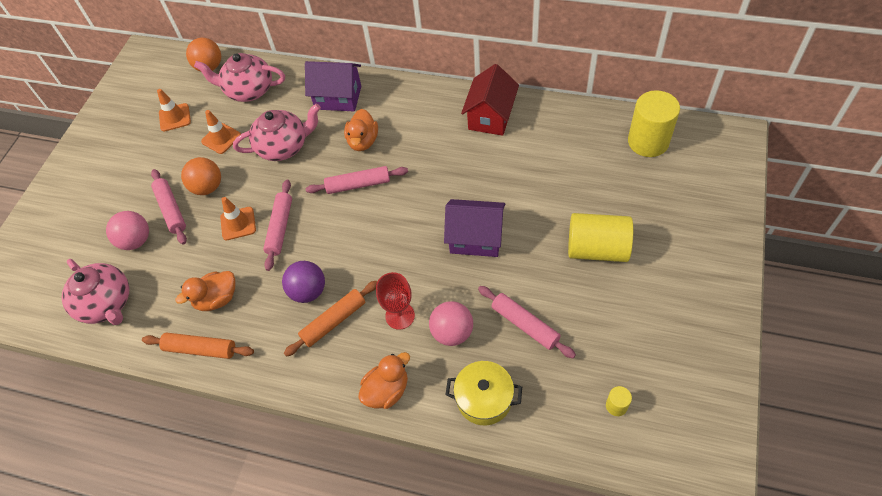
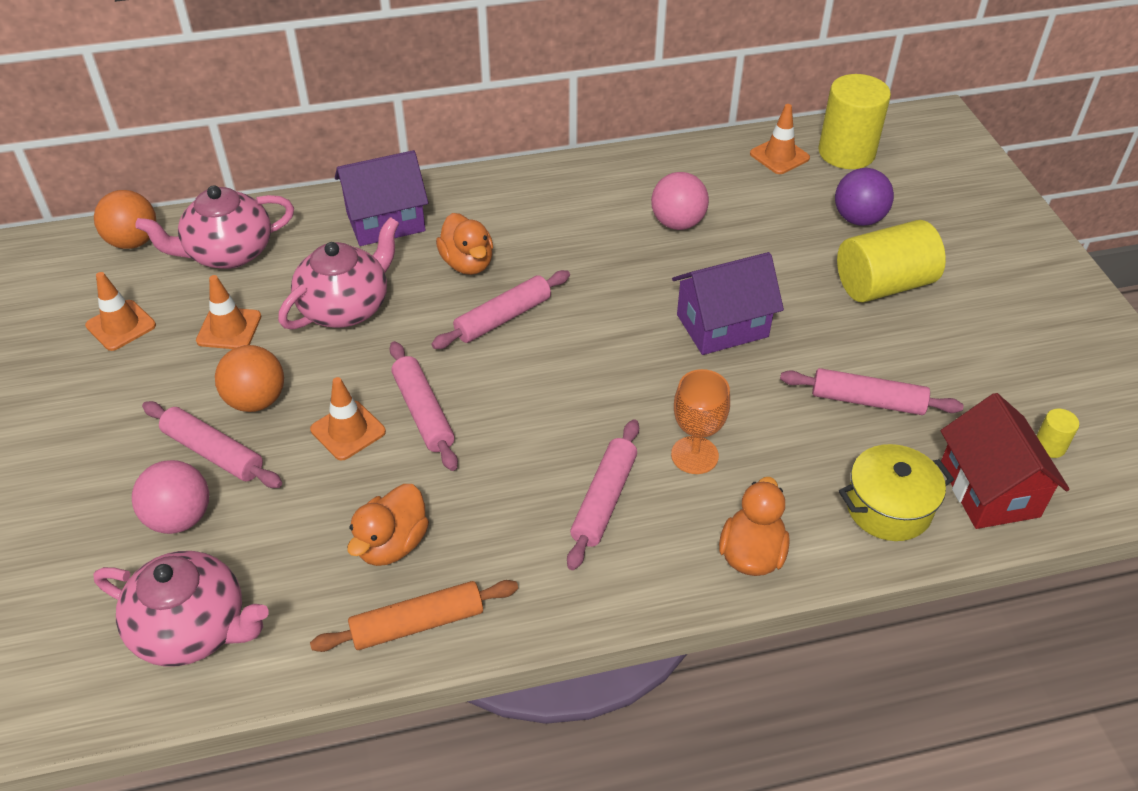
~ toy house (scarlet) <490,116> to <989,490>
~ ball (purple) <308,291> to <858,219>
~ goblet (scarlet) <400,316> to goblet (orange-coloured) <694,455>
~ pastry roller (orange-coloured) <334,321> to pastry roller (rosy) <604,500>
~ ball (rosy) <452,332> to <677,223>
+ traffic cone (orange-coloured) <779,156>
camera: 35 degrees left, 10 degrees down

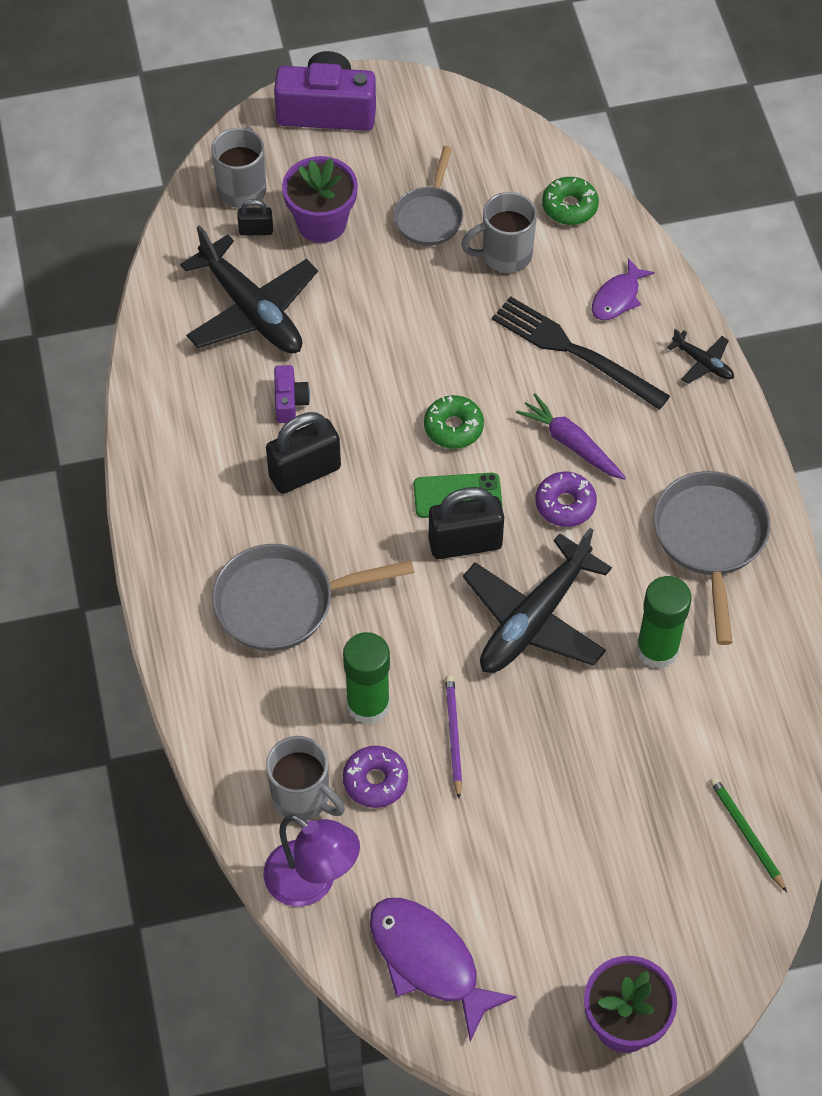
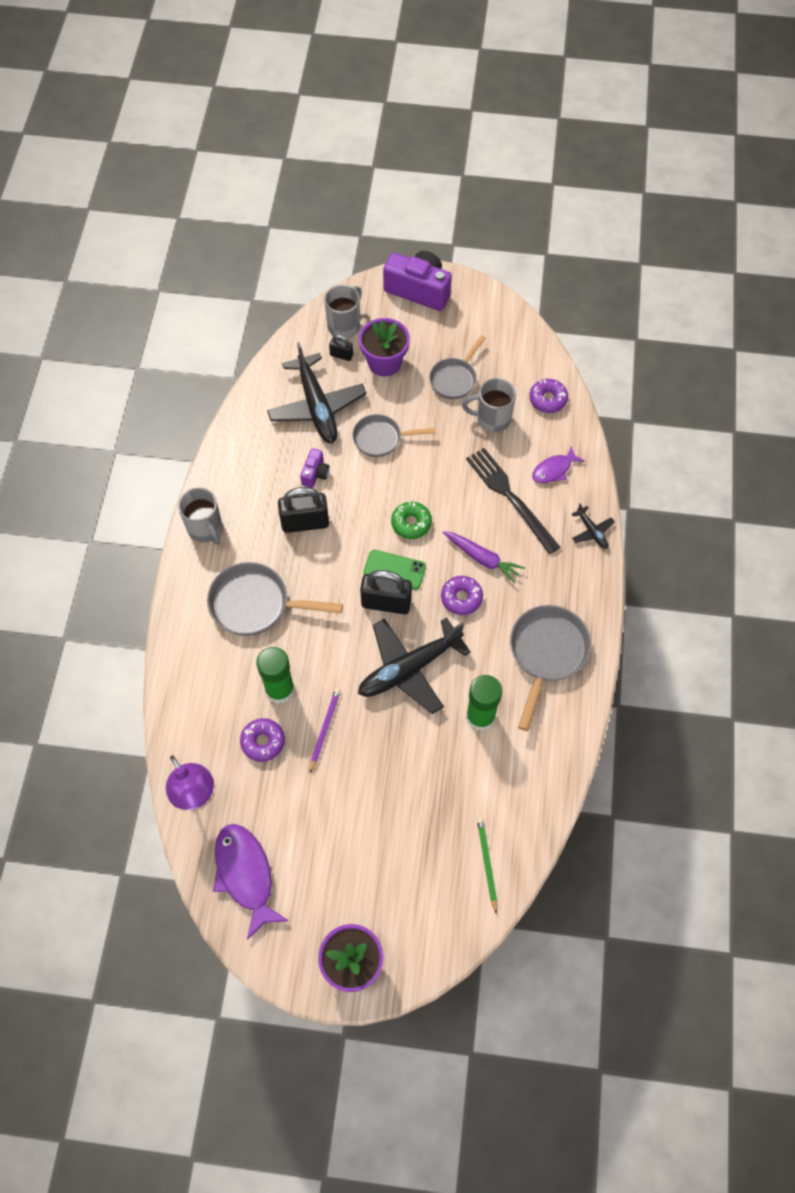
~ donut (green) <569,207> to donut (purple) <548,399>
~ carrot (purple) <571,444> = <482,558> 150 degrees clockwise
~ mug (gray) <302,797> to <205,529>
+ skillet (gray) <381,438>
camera: 20 degrees right, 5 degrees up

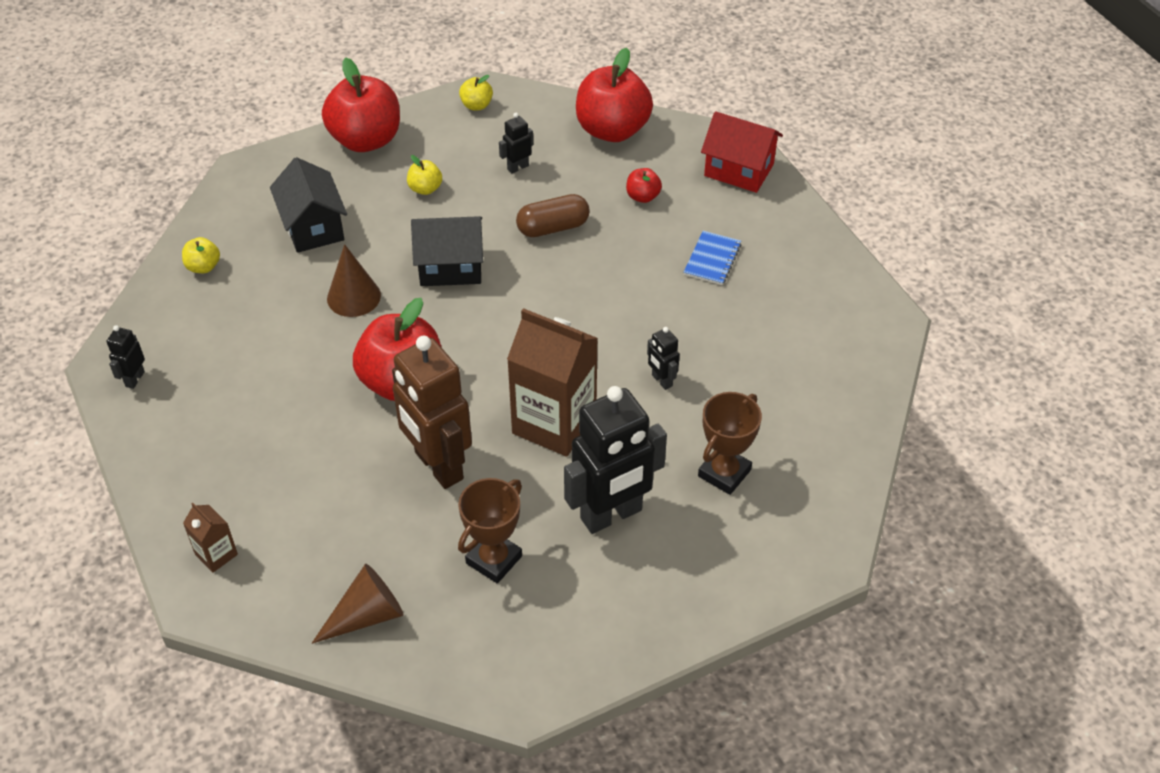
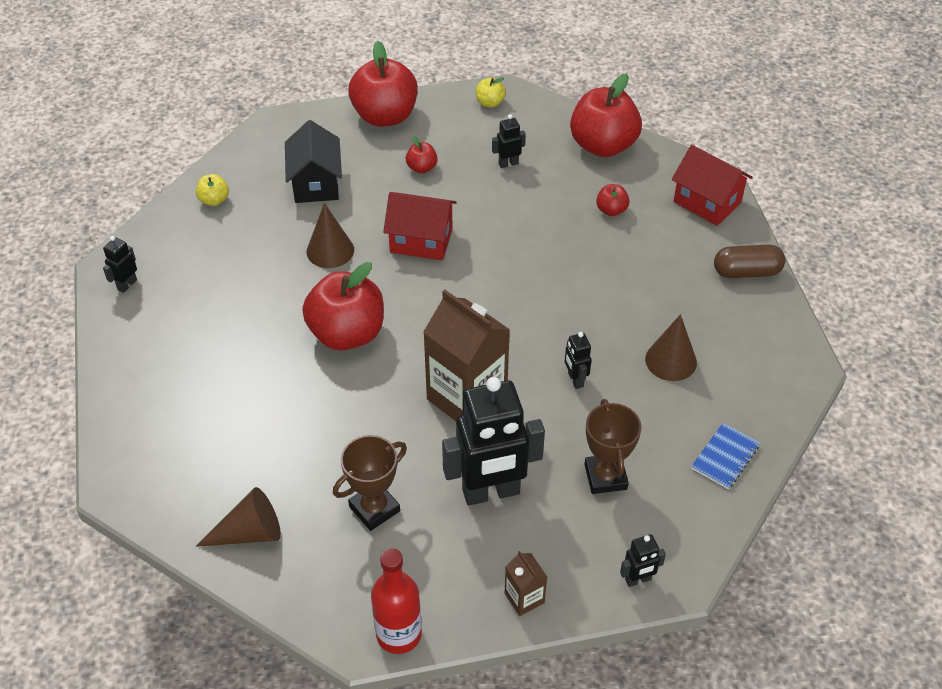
~ toy apple (yellow) <425,189> to toy apple (scarlet) <422,168>
~ capsule (russet) <553,228> to <746,272>
~ toy house (jet-black) <450,267> to toy house (scarlet) <421,241>
~ notepad (royal blue) <712,259> to <725,457>
- robot figure (russet) <438,466>
~ trophy (russet) <724,473> = <605,477> 60 degrees counterclockwise
~ carton (russet) <216,554> to <524,598>
+ cone shape (russet) <671,360>
+ robot figure (jet-black) <638,580>
+ flask (scarlet) <399,634>
camera: 15 degrees right, 0 degrees up

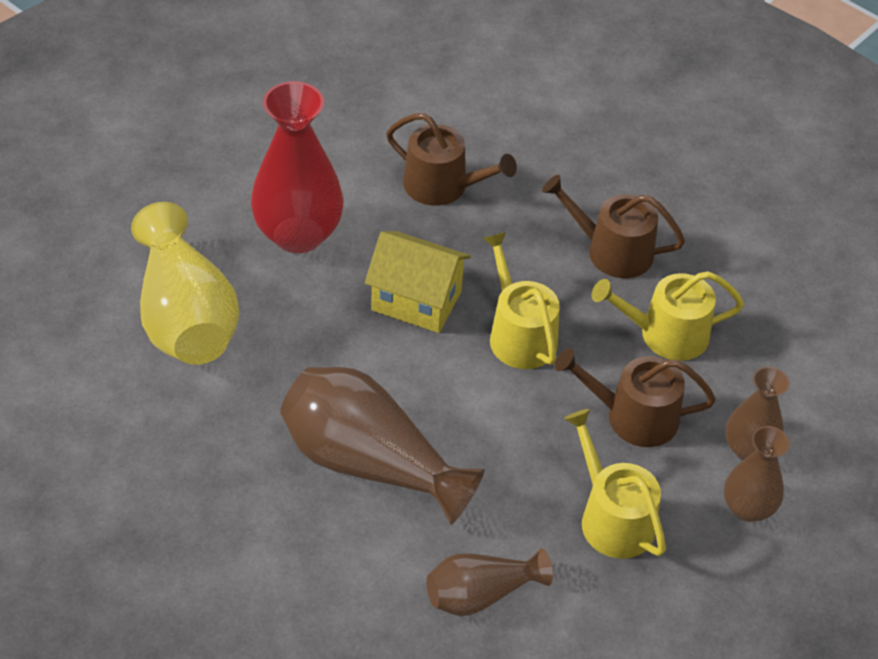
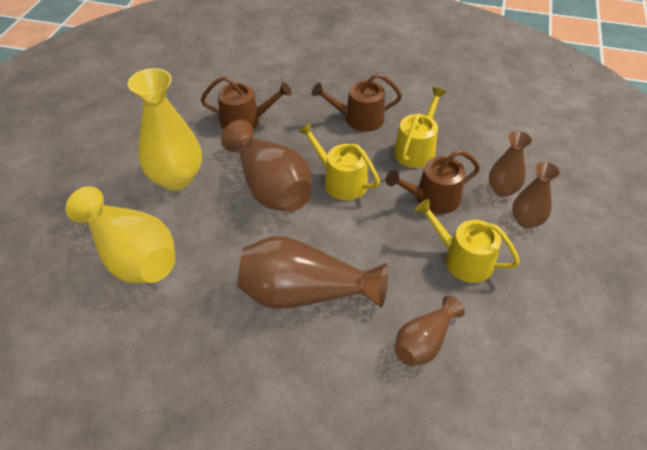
~ vase (scarlet) <298,235> to vase (yellow) <176,178>
~ toy house (yellow) <416,301> to vase (russet) <270,187>
~ watering can (yellow) <665,334> = <416,149> 150 degrees clockwise
camera: 25 degrees left, 0 degrees up

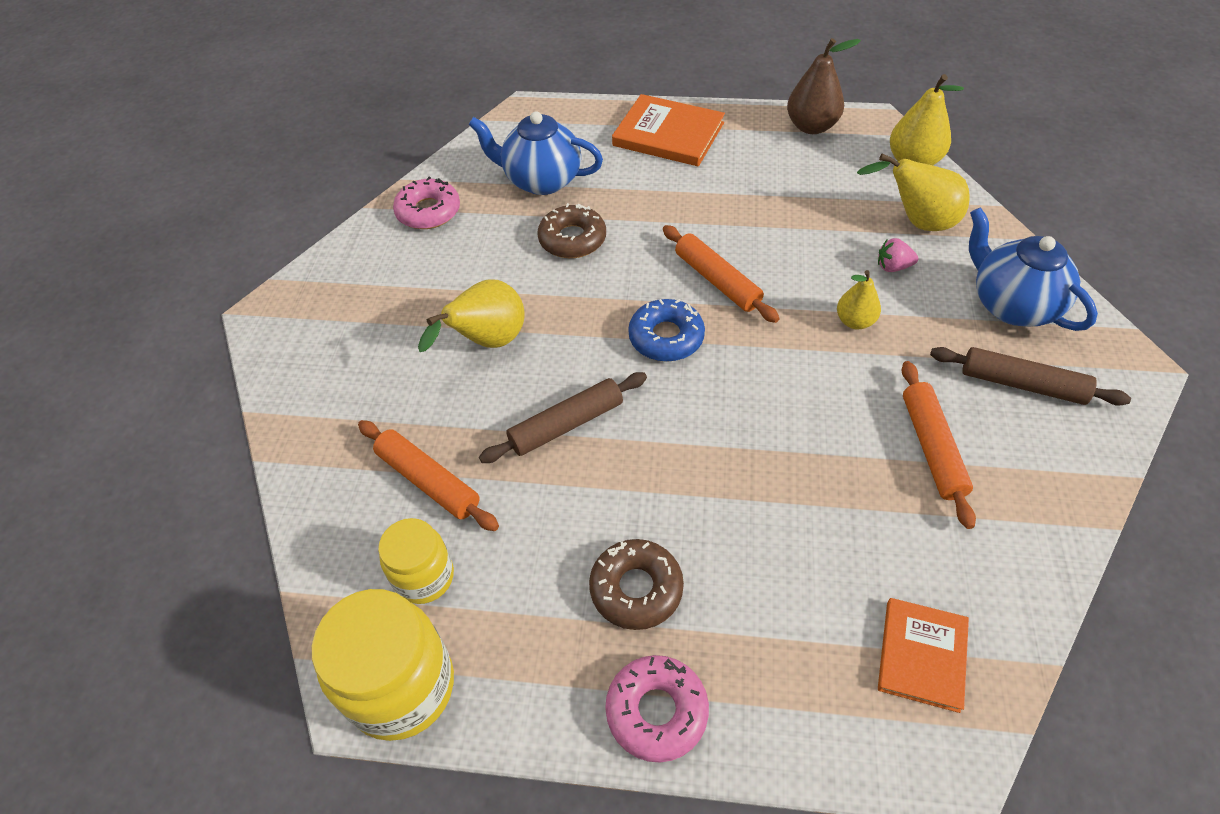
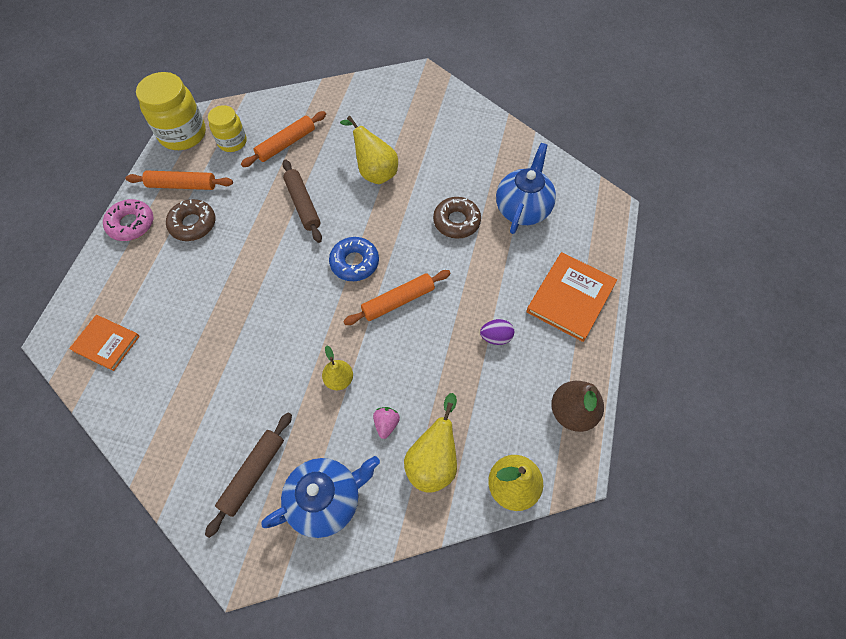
- donut (rosy) <428,211>
~ pastry roller (orange-coloured) <931,447> to <182,185>
+ toy egg (purple) <496,337>
camera: 95 degrees right, 10 degrees up

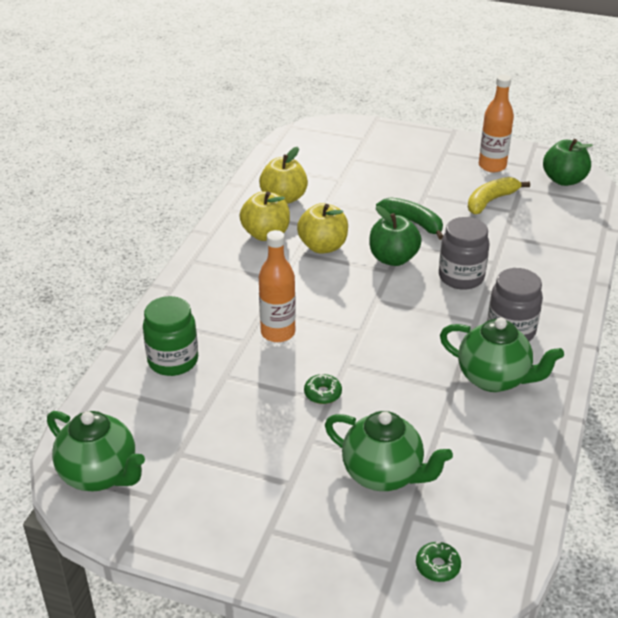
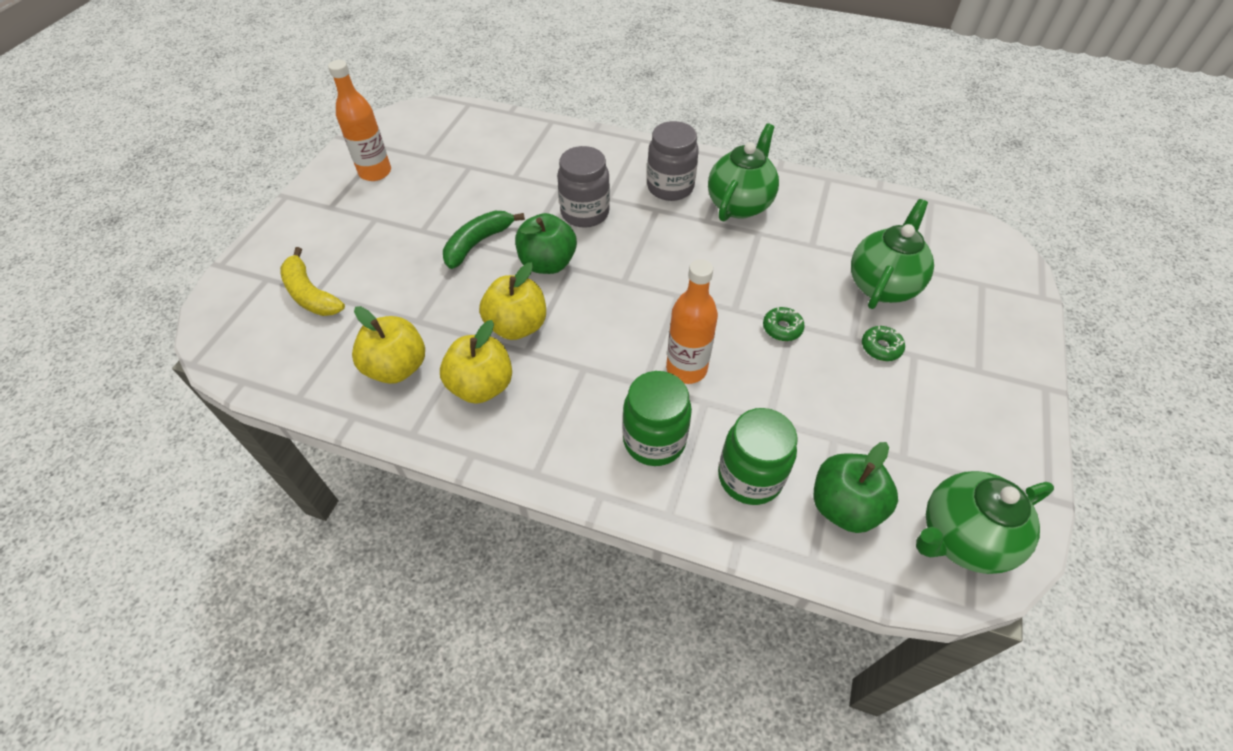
~ toy apple (green) <564,180> to <844,506>
~ banana fruit (yellow) <491,201> to <310,294>
~ china teapot (green) <100,475> = <961,538> 150 degrees counterclockwise
~ donut (green) <437,566> to <881,347>
+ preserve jar (green) <654,440>
camera: 90 degrees left, 15 degrees up

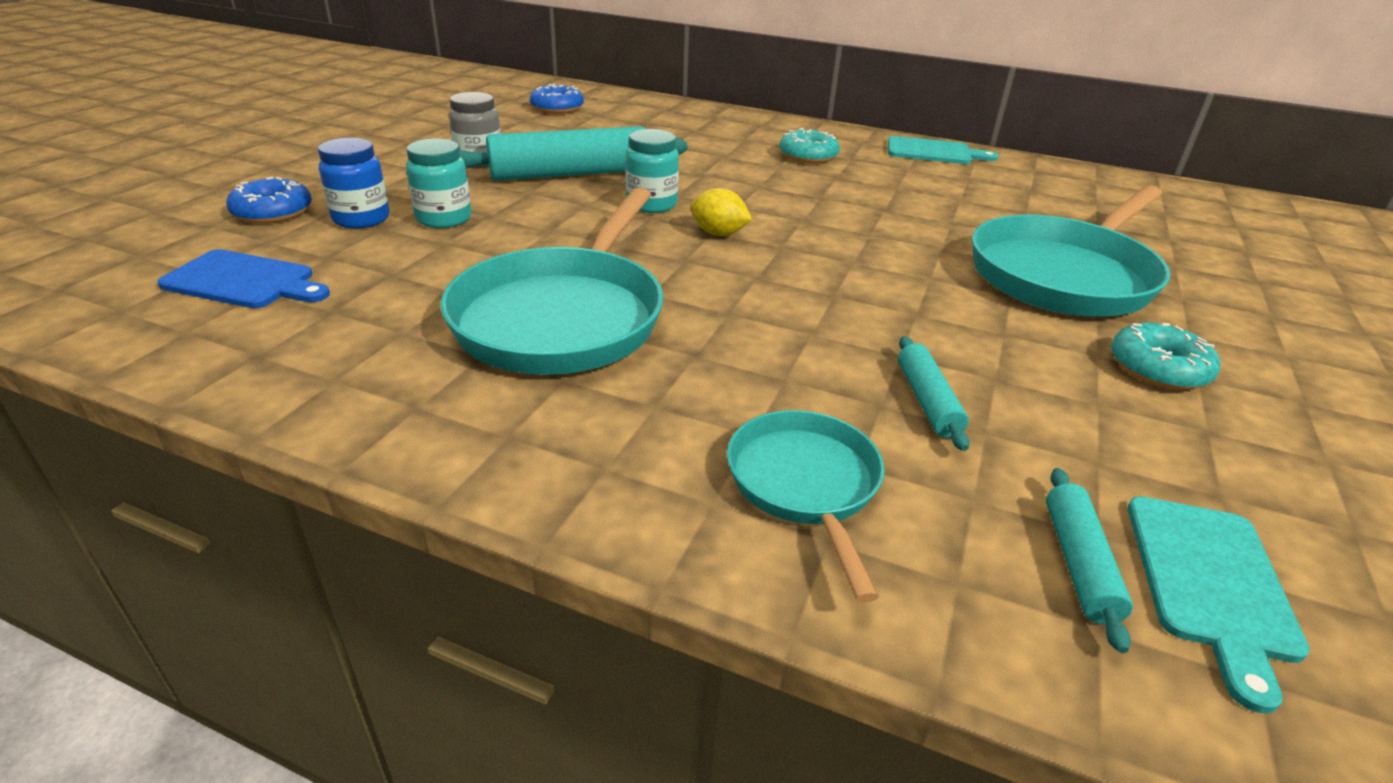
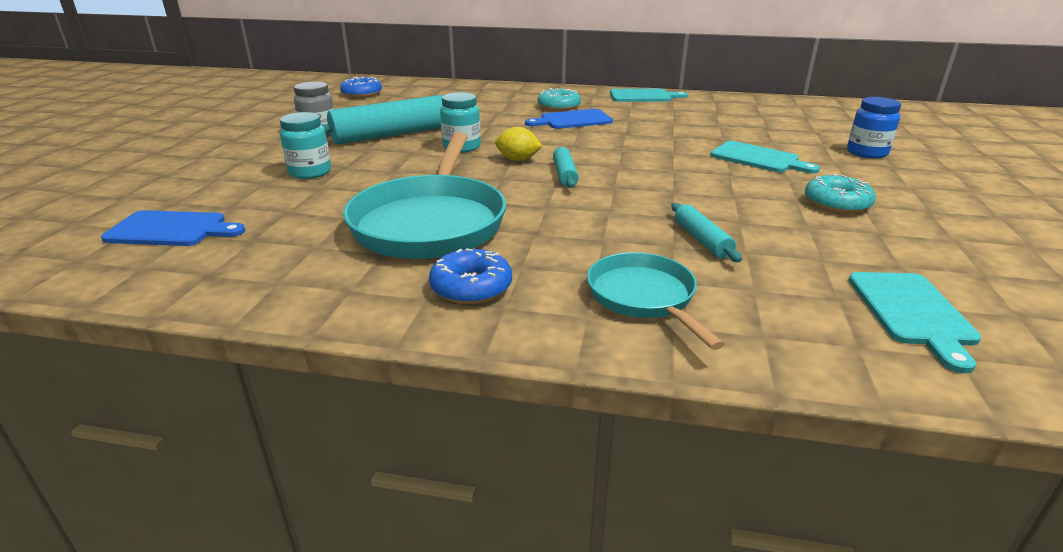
~ preserve jar (royal blue) <361,219> to <866,153>
~ donut (royal blue) <273,212> to <471,287>
~ skillet (aqua) <1064,275> to bread board (aqua) <758,158>
~ pastry roller (aqua) <1079,563> to <565,174>
+ bread board (royal blue) <572,120>
camera: 10 degrees left, 5 degrees down

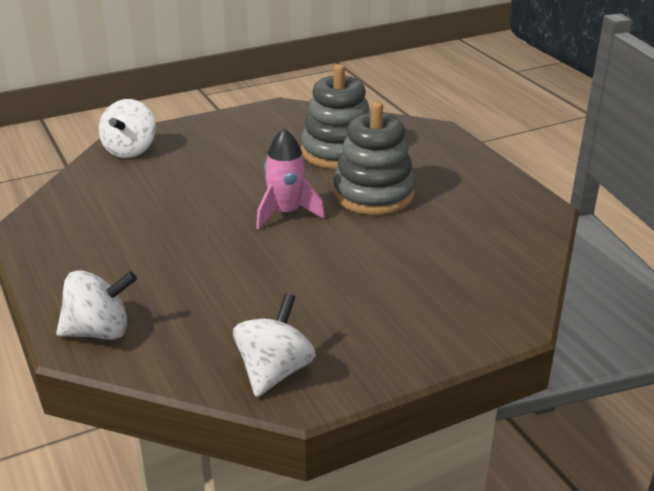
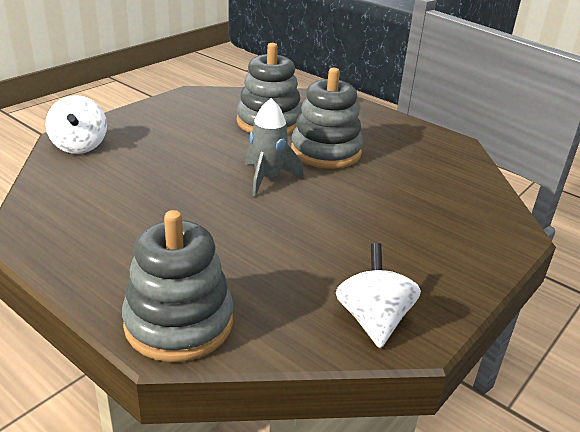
~ toy rocket (rosy) <286,213> to toy rocket (gray) <267,178>
~ toy top (snow-white) <99,331> to stacking toy (gray) <179,323>
camera: 25 degrees left, 0 degrees up

